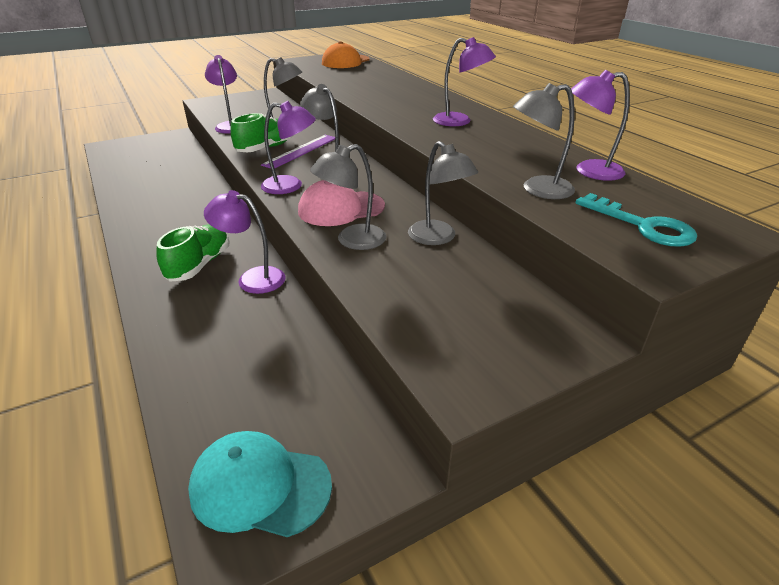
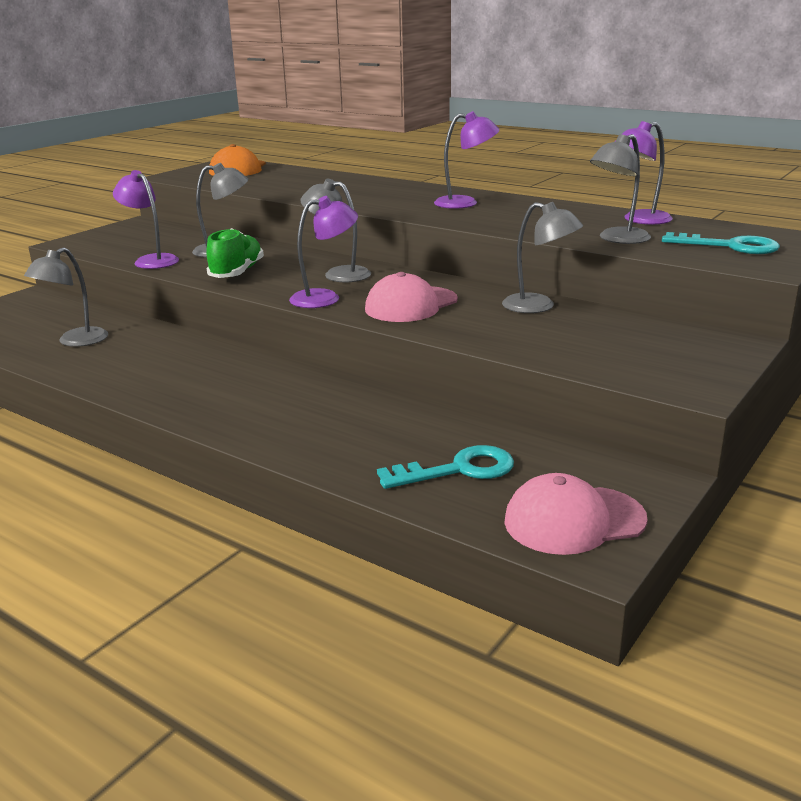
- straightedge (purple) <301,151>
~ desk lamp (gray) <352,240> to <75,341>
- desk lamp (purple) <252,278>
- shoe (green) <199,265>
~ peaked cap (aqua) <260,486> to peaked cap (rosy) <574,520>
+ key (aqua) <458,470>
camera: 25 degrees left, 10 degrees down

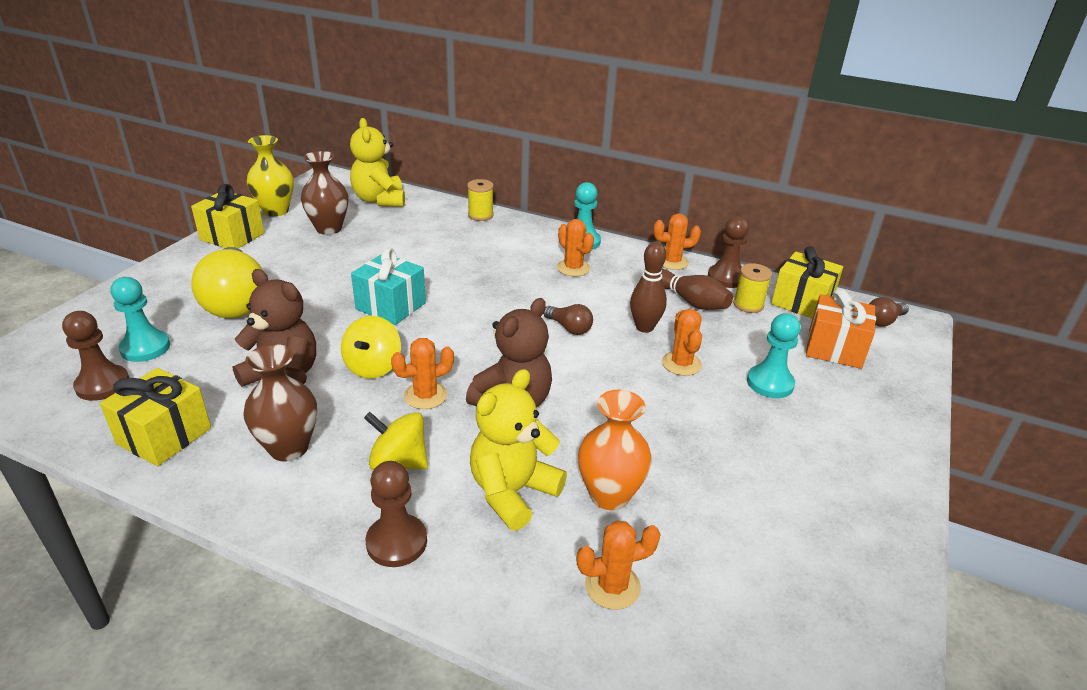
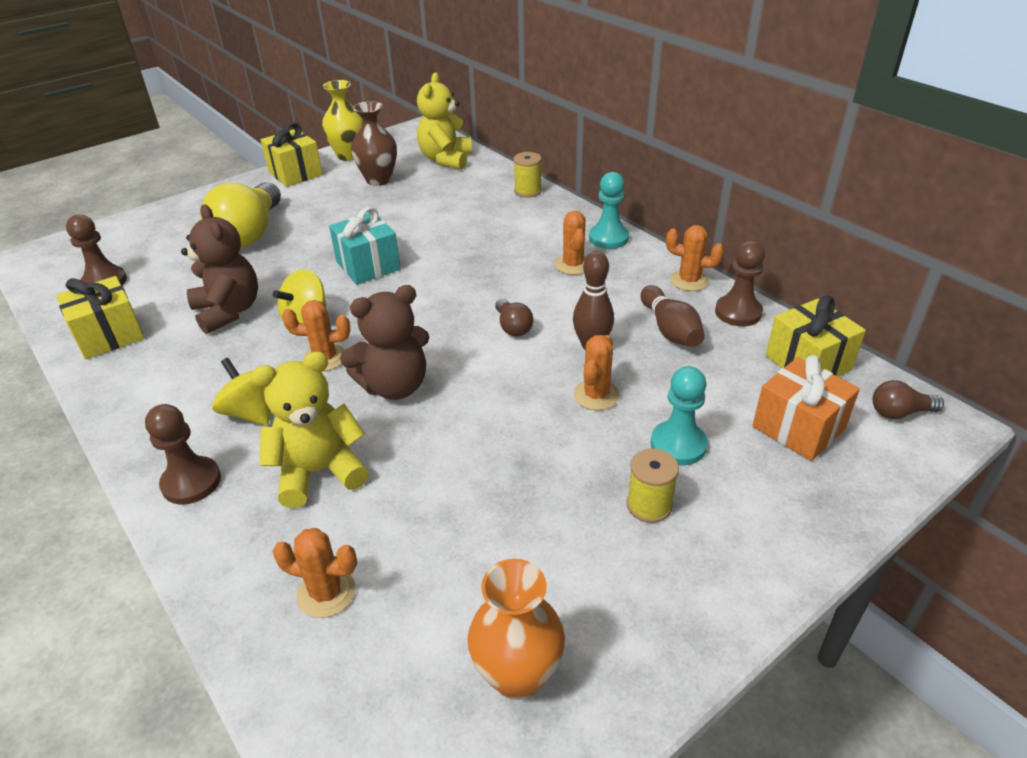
~ bobbin (yellow) <748,305> to <649,505>
- game pawn (aqua) <145,348>
- vase (russet) <289,448>
~ vase (orange-coloured) <609,495> to <517,675>
camera: 30 degrees right, 5 degrees up

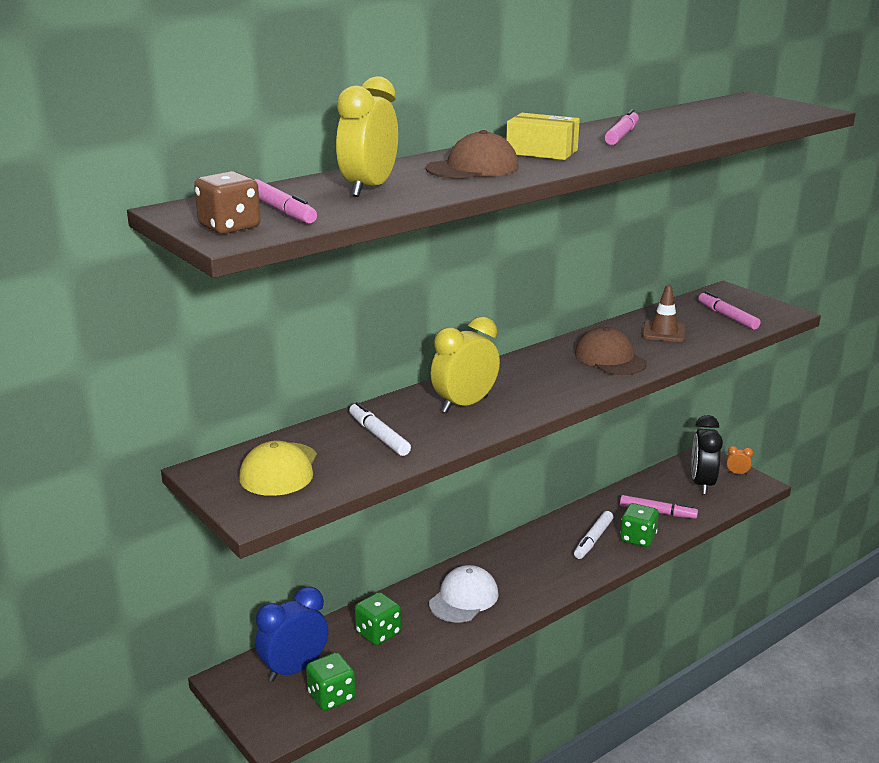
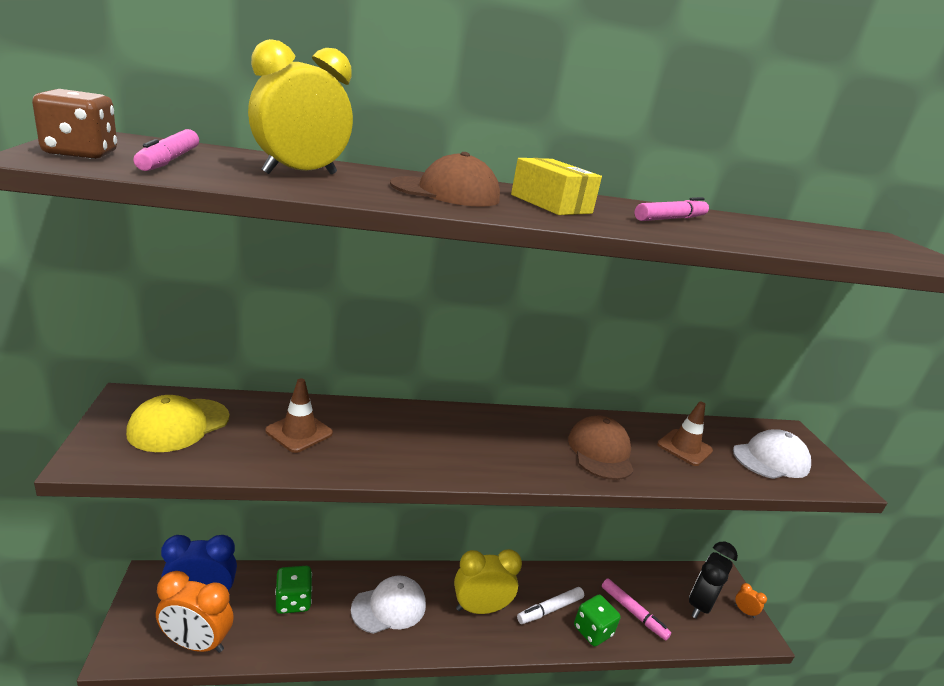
~ felt pen (rosy) <727,316> to peaked cap (snow-white) <770,459>
~ alarm clock (yellow) <464,405> to <480,608>
~ felt pen (snow-white) <379,436> to traffic cone (russet) <299,432>
~ die (green) <331,696> to alarm clock (orange-coloured) <196,643>
camera: 25 degrees right, 0 degrees up

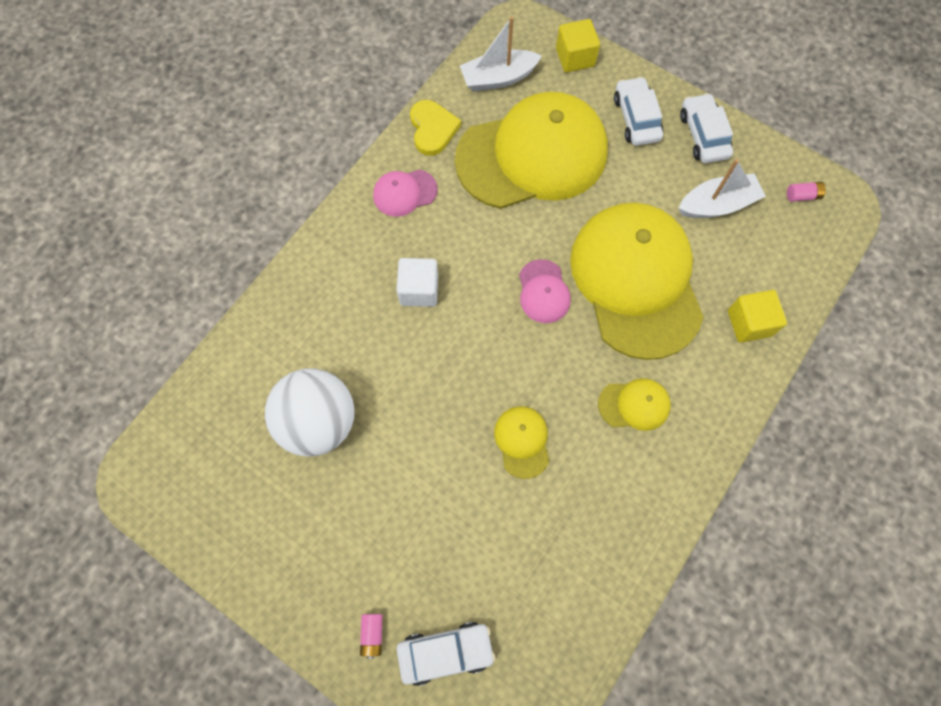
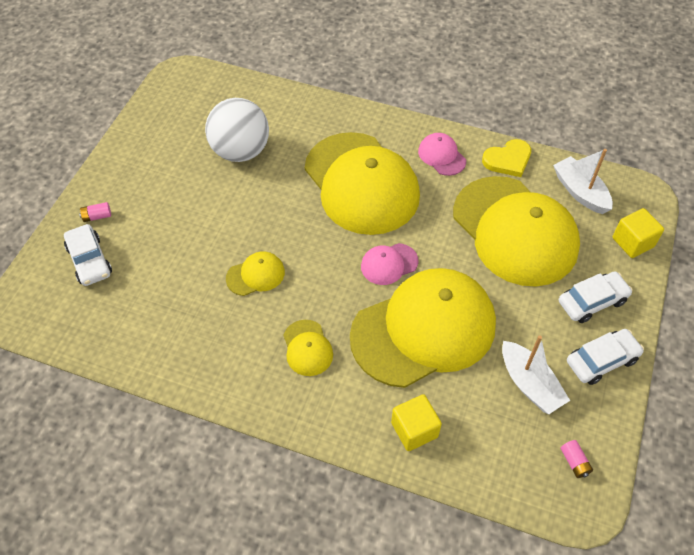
~ cube (snow-white) <419,290> to peaked cap (yellow) <361,183>
camera: 75 degrees right, 15 degrees down

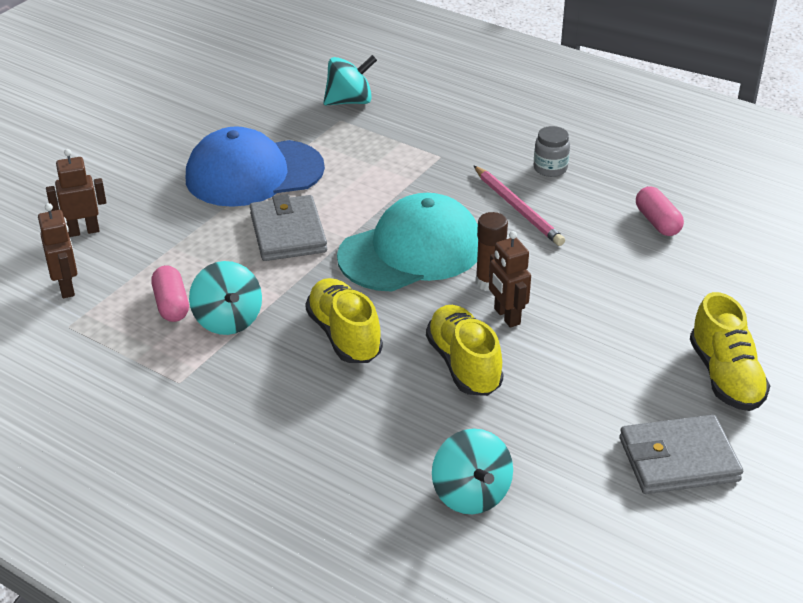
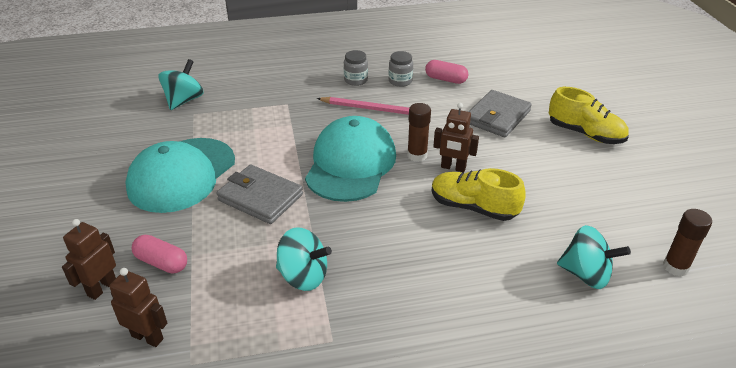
~ peaked cap (royal blue) <254,173> to peaked cap (aqua) <181,175>
~ capsule (rosy) <171,305> to <162,262>
- shoe (yellow) <344,335>
~ billfold (gray) <678,460> to <497,117>
+ preserve jar (gray) <400,81>
+ glue stick (russet) <675,267>
camera: 45 degrees left, 0 degrees up

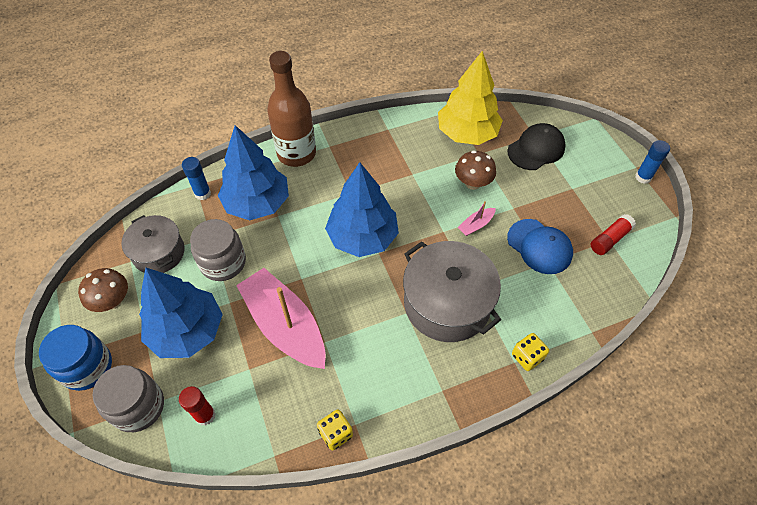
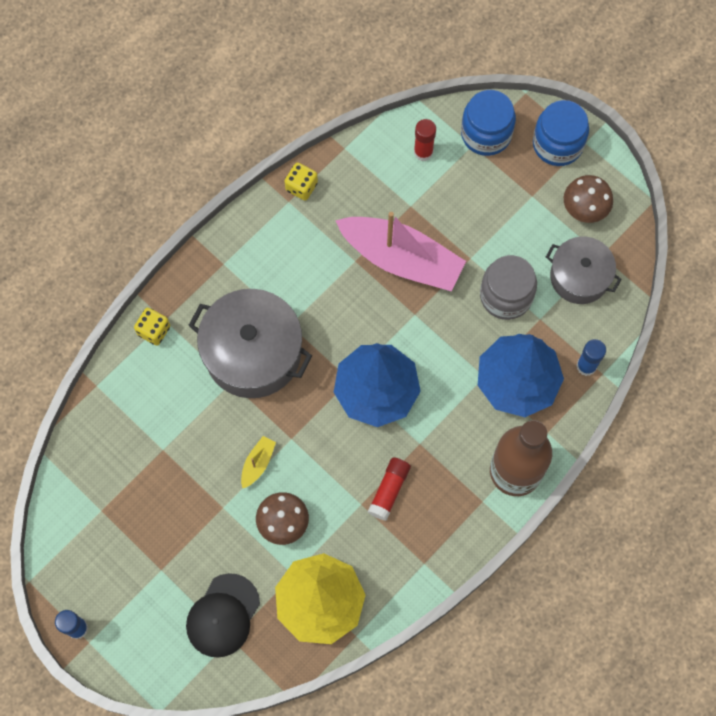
~ sailboat (rosy) <476,225> to sailboat (yellow) <258,463>
~ glue stick (scarlet) <609,239> to <389,490>
- peaked cap (royal blue) <539,246>
- fir tree (royal blue) <187,331>
~ preserve jar (gray) <138,407> to preserve jar (royal blue) <486,134>
camera: 155 degrees right, 15 degrees up

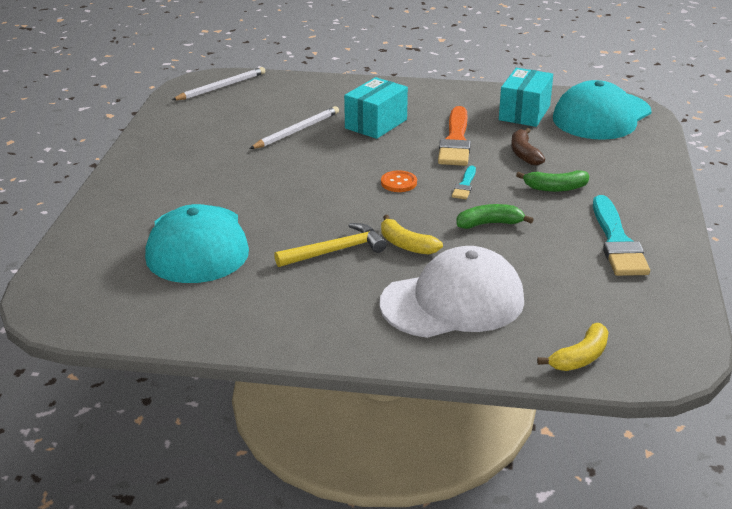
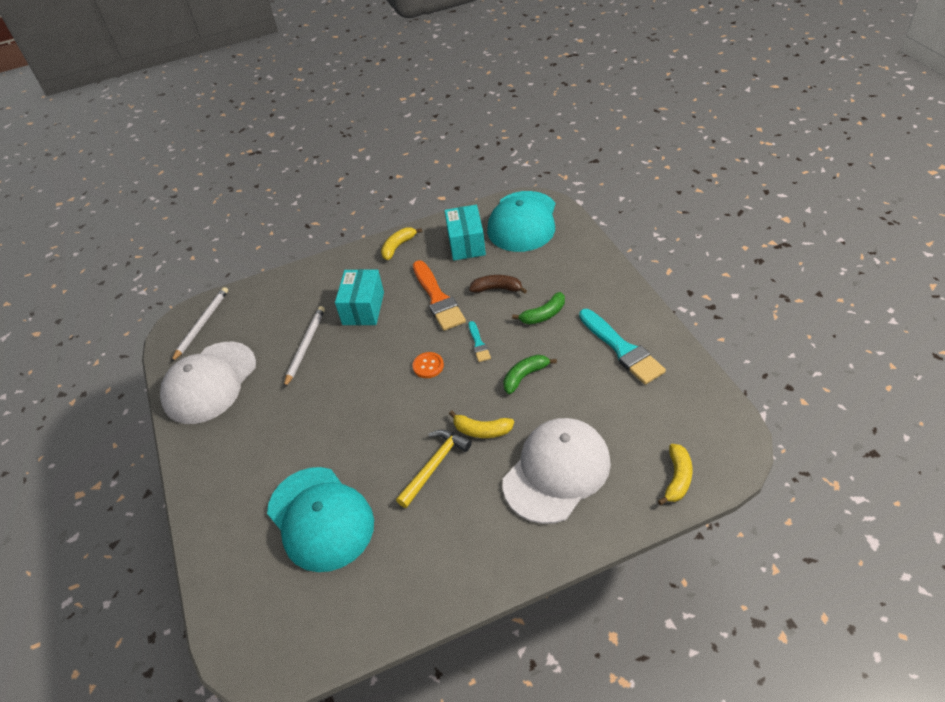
~ banana fruit (russet) <524,154> = <497,289> 135 degrees clockwise
+ banana fruit (yellow) <398,247>
+ peaked cap (snow-white) <209,382>
camera: 25 degrees left, 15 degrees up

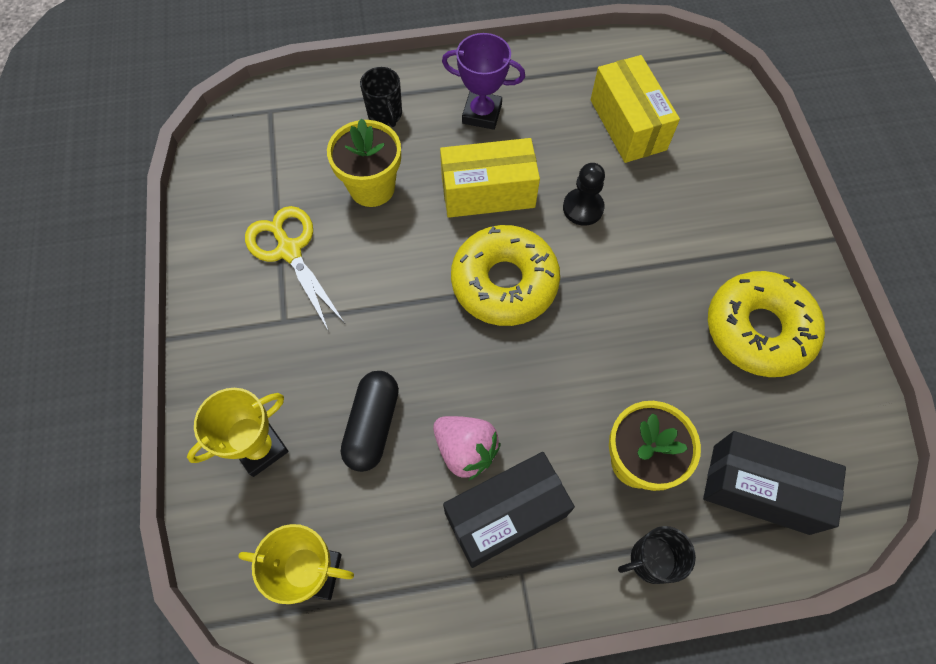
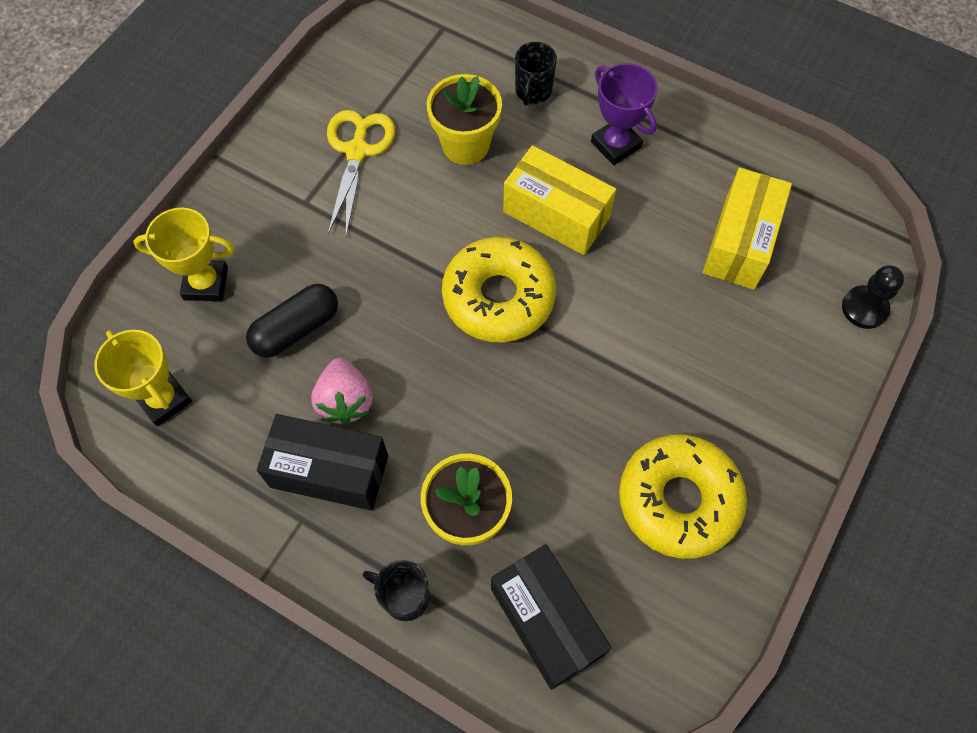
~ game pawn (jet-black) <583,208> to <864,308>
camera: 40 degrees right, 0 degrees up

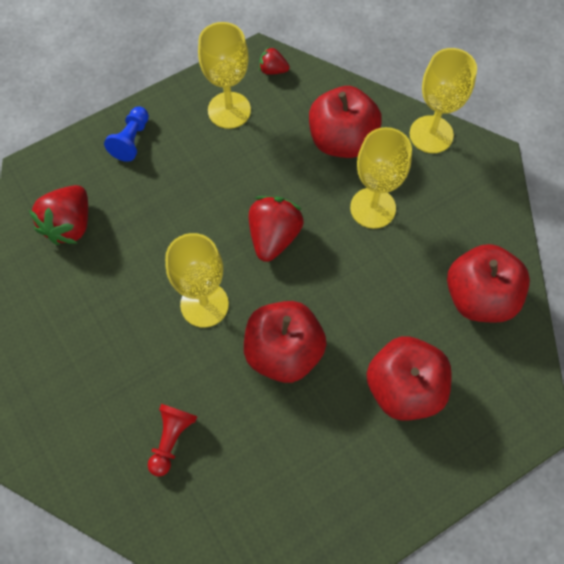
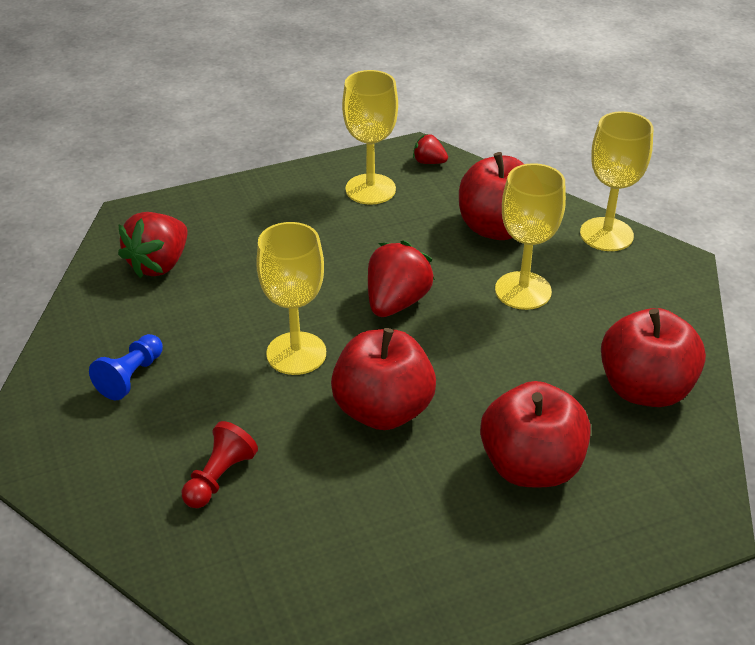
~ game pawn (royal blue) <131,140> to <131,376>
camera: 10 degrees right, 25 degrees down

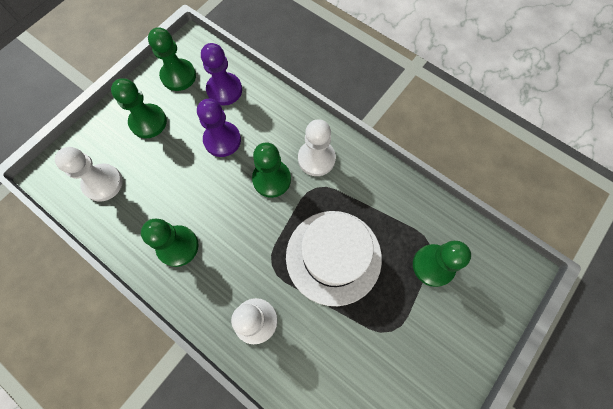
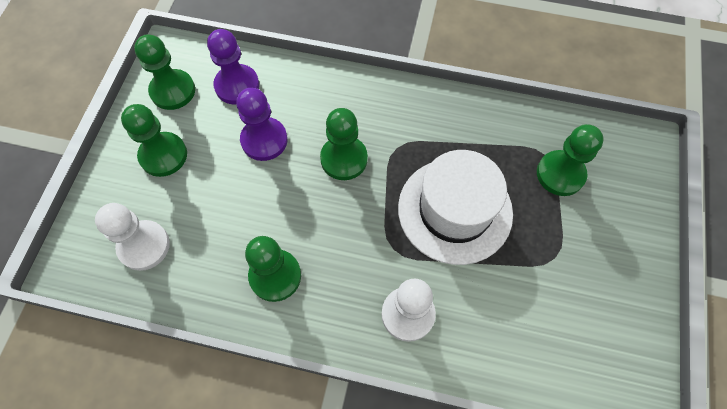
- game pawn (snow-white) <316,159>
camera: 25 degrees left, 5 degrees down

